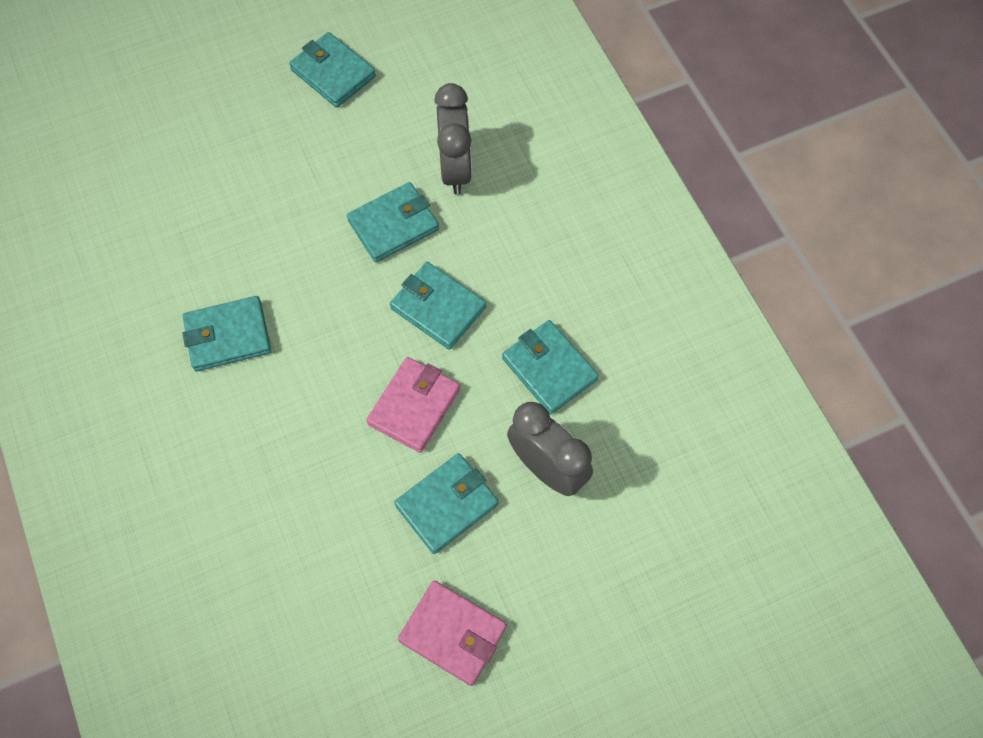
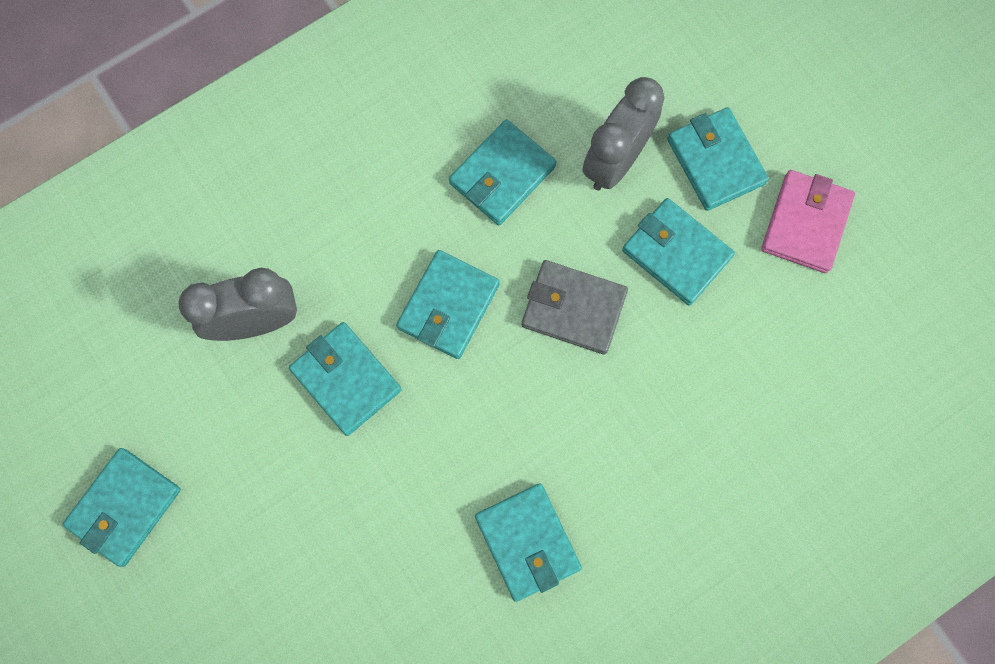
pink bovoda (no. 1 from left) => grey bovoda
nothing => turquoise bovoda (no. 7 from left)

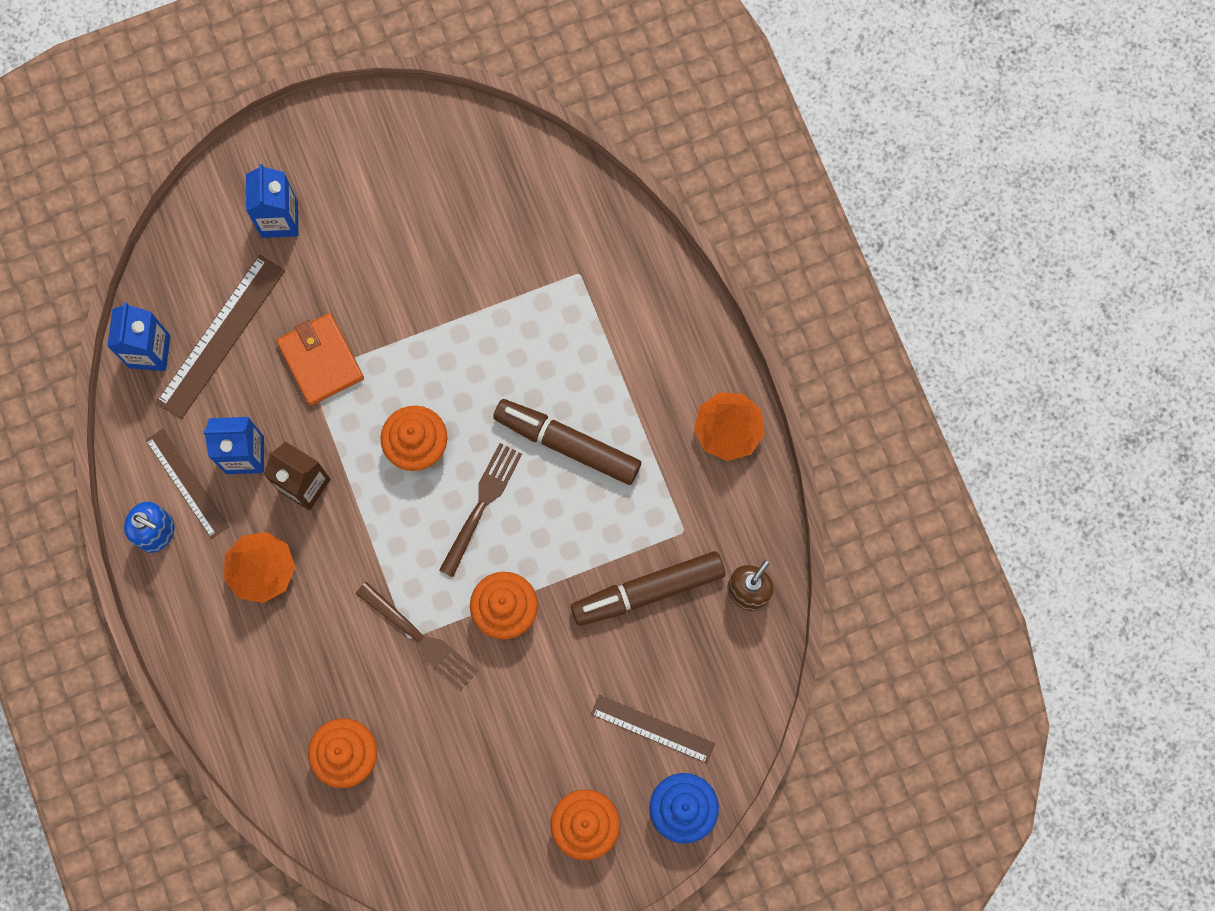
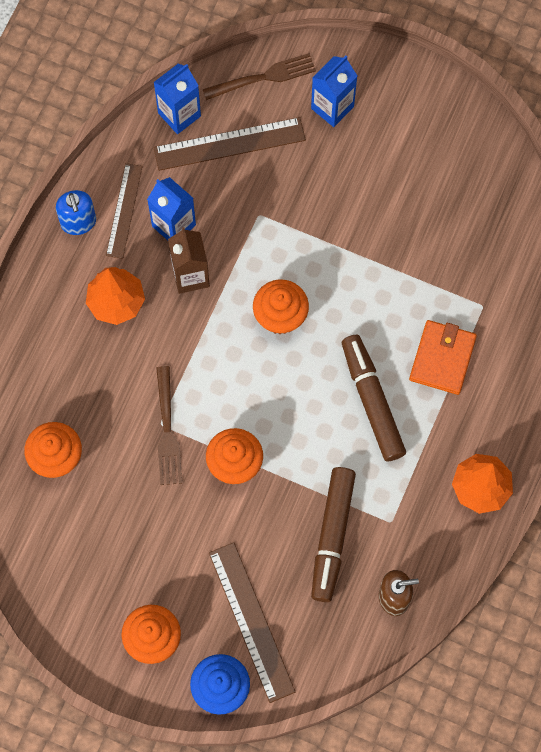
orange bovoda, shifted
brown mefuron (no. 2 from left), shifted
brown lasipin (no. 2 from left in the first image) => brown lasipin (no. 1 from left), 105 degrees counterclockwise
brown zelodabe (no. 3 from left), x1.51

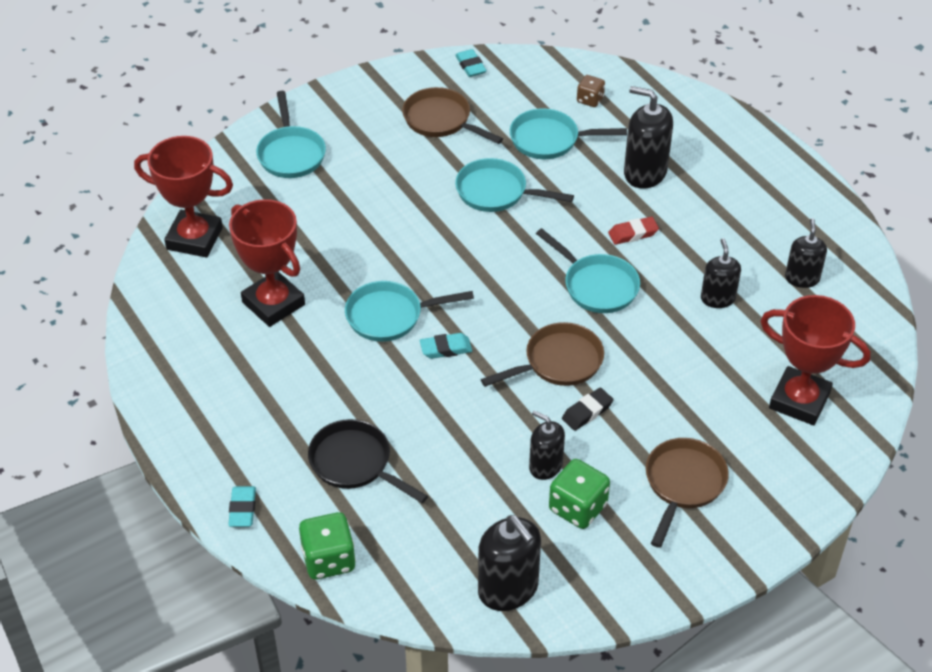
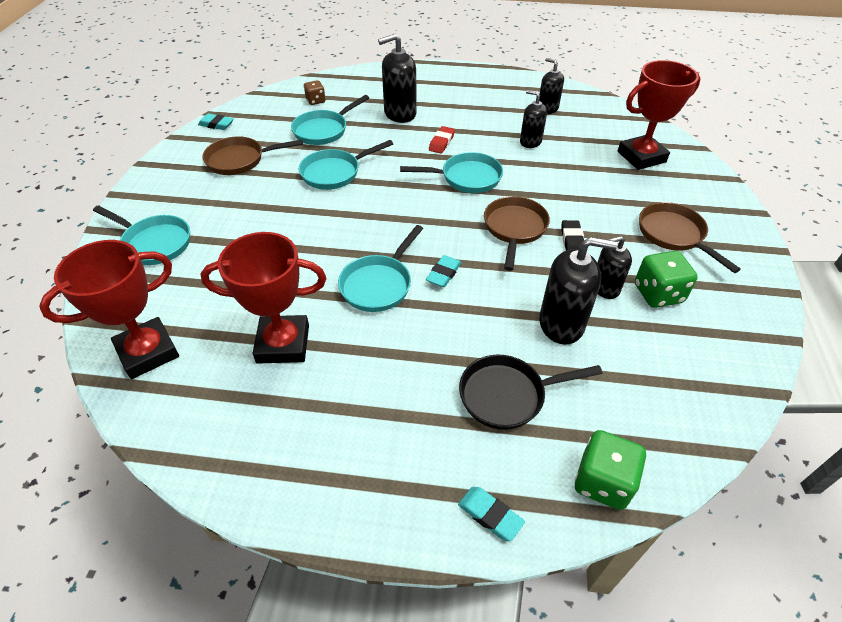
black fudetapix (no. 1 from left in the first image) => black fudetapix (no. 4 from left), shifted

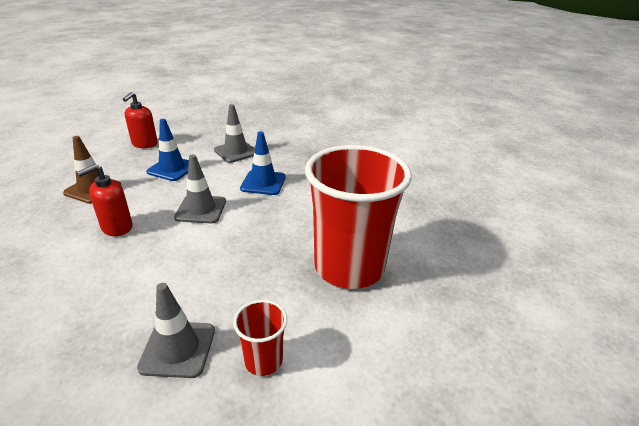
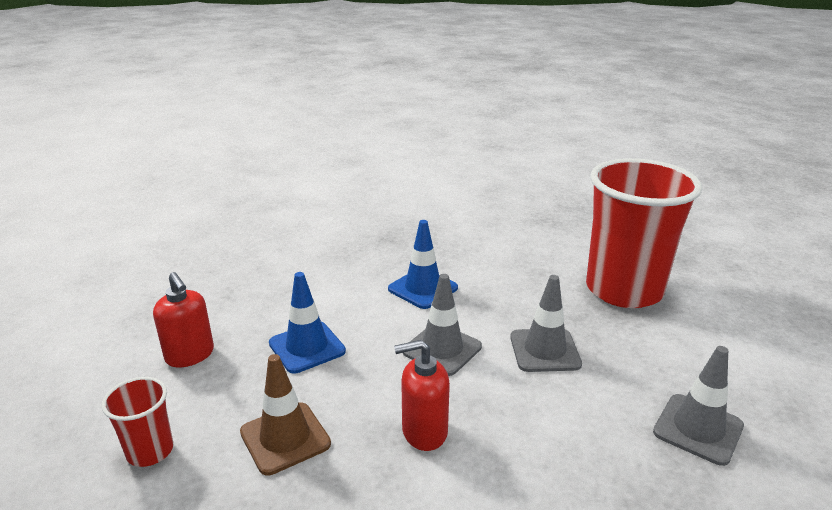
red fudetapix (no. 1 from left in the first image) => red fudetapix (no. 2 from left), 90 degrees clockwise
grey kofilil (no. 3 from left in the first image) => grey kofilil (no. 2 from left), shifted
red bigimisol (no. 1 from left), shifted

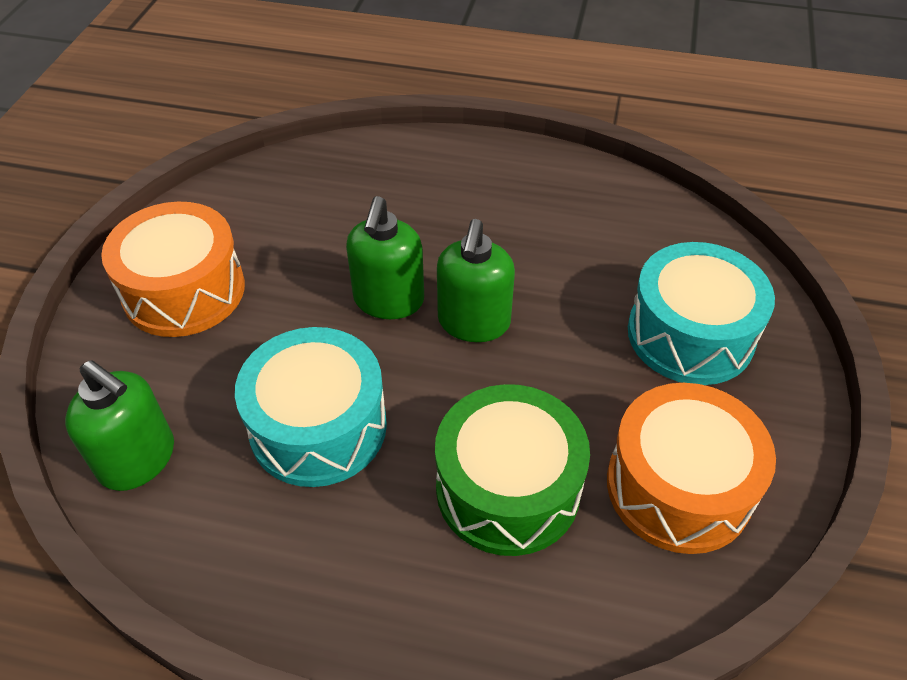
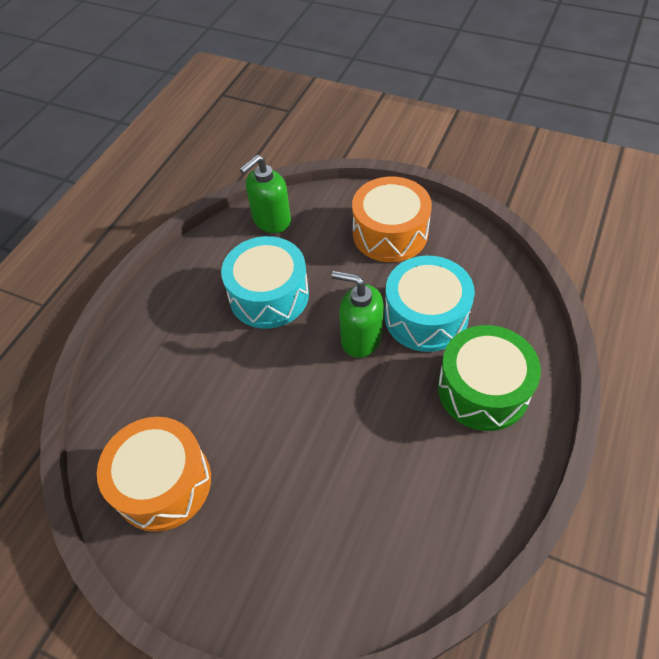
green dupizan, shifted
green fudetapix (no. 3 from left) => nothing
turquoise dupizan (no. 2 from left), shifted

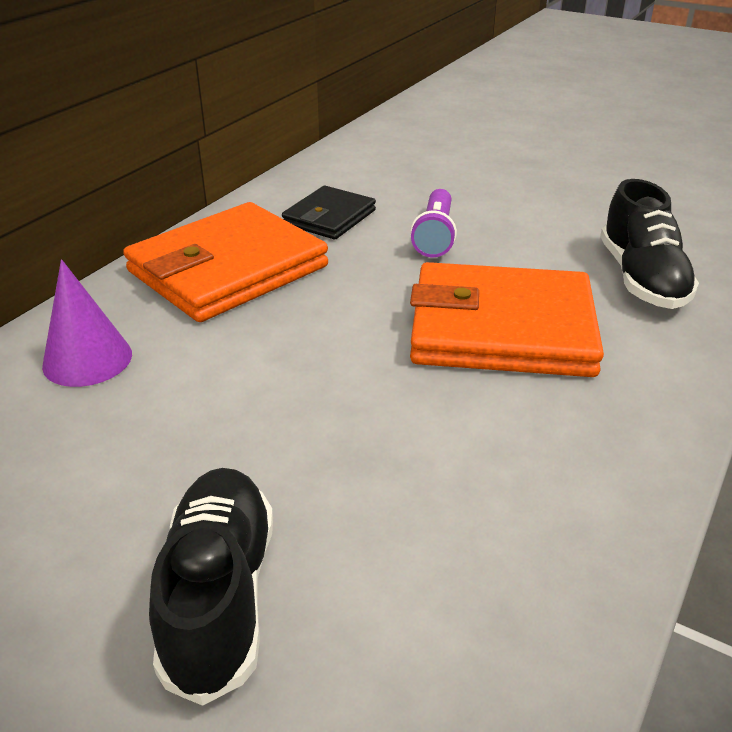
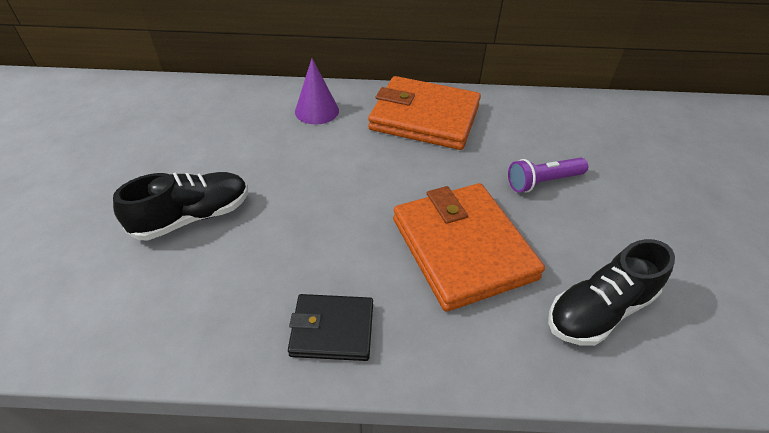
black bovoda, shifted

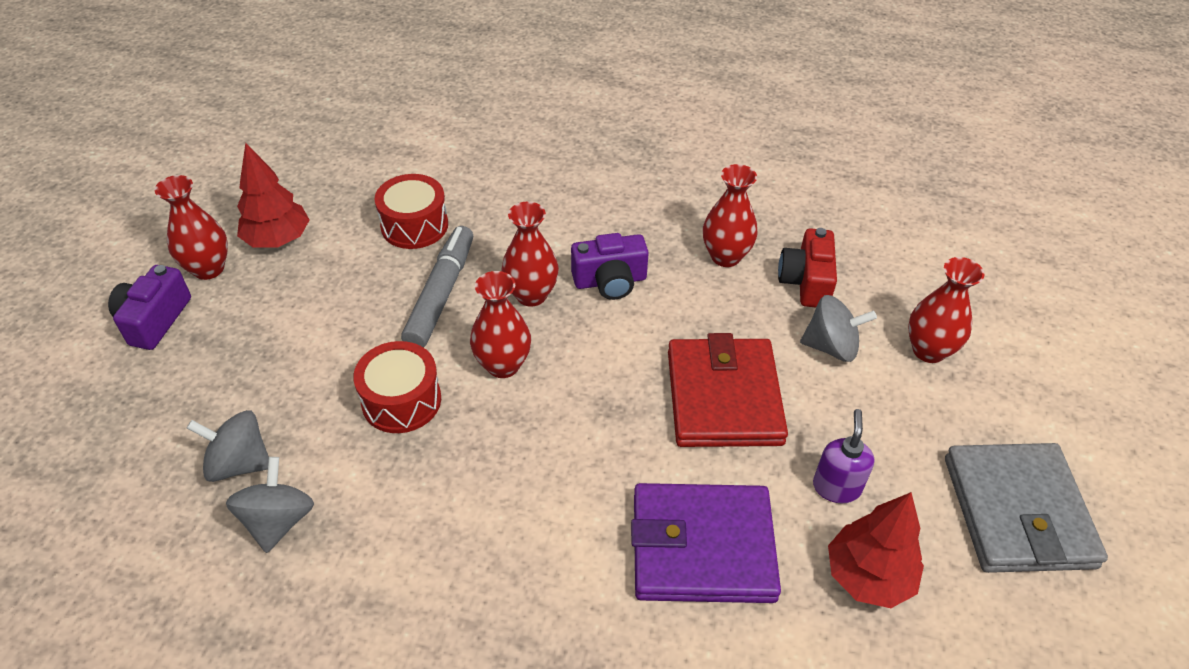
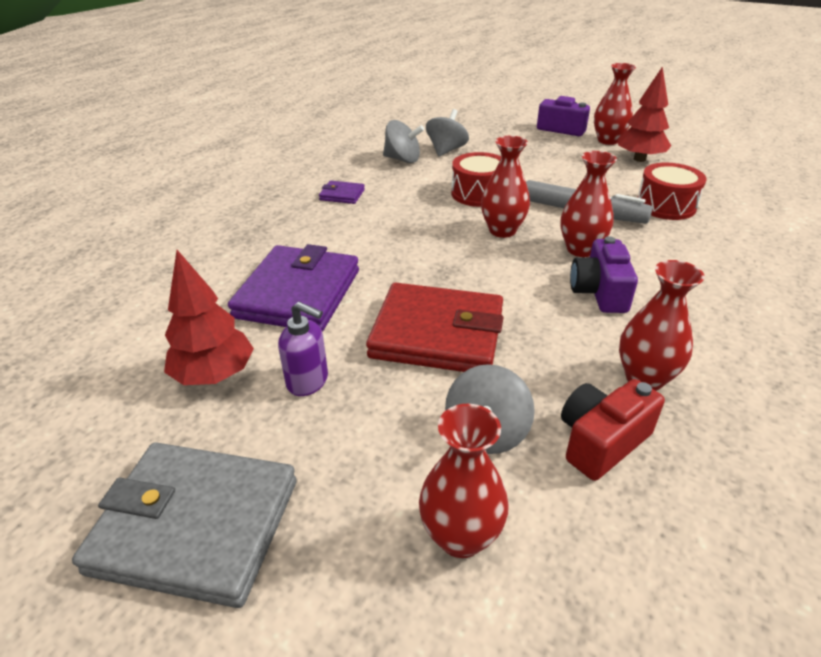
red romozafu, 60 degrees counterclockwise
nothing => purple bovoda (no. 2 from left)

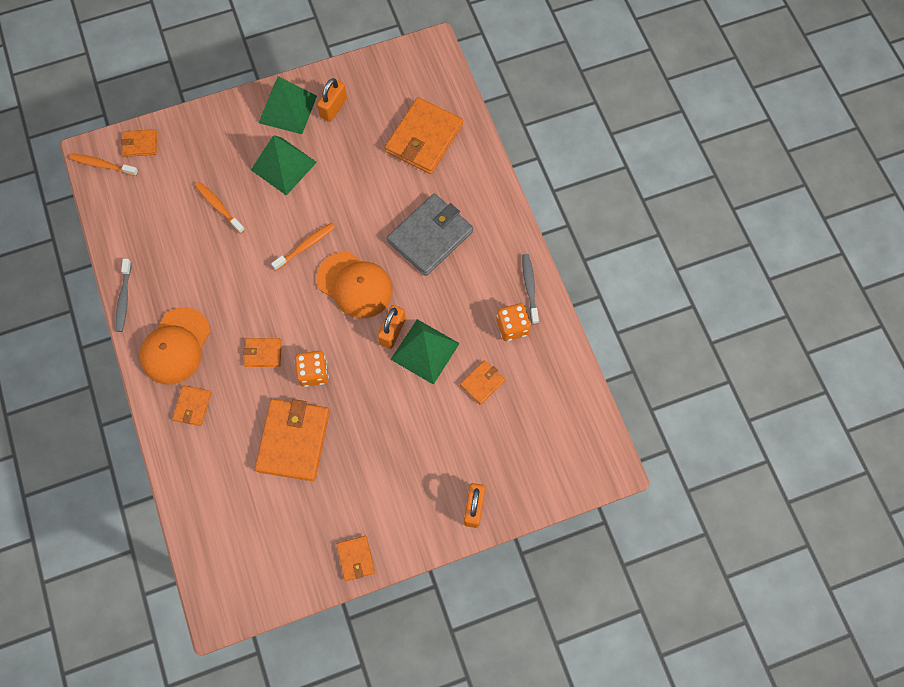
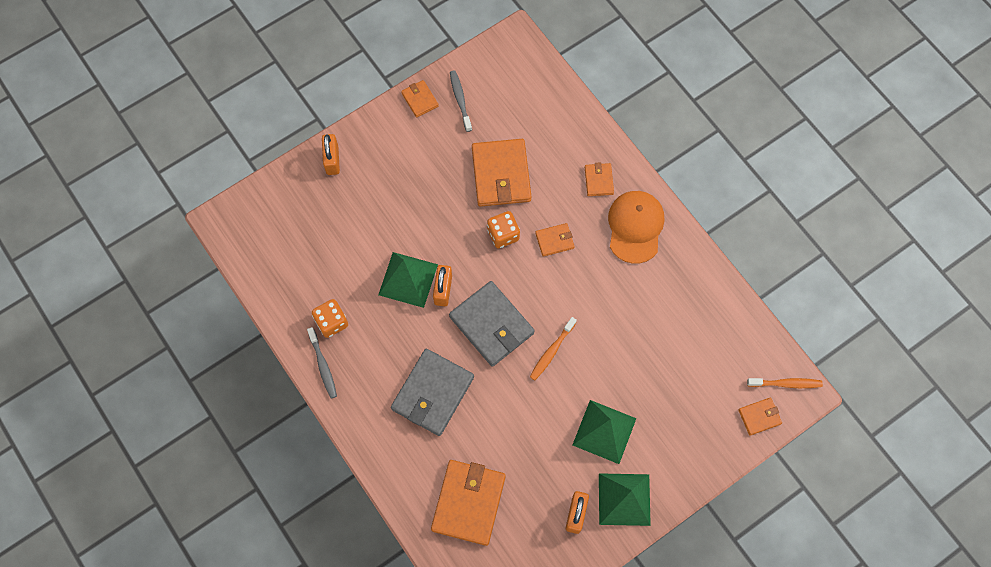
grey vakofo (no. 1 from left in the first image) => grey vakofo (no. 2 from left), shifted
orange vakofo (no. 2 from left) => nothing
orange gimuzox (no. 2 from left) => grey bovoda (no. 2 from left)
orange bovoda (no. 7 from left) => nothing

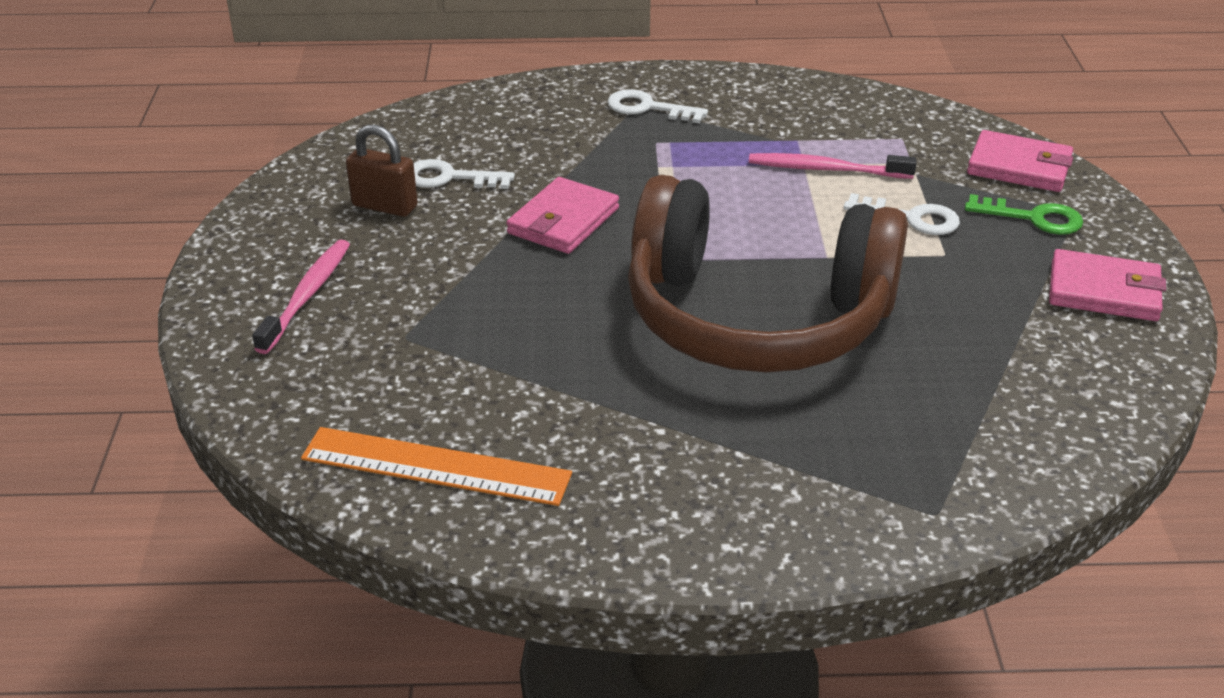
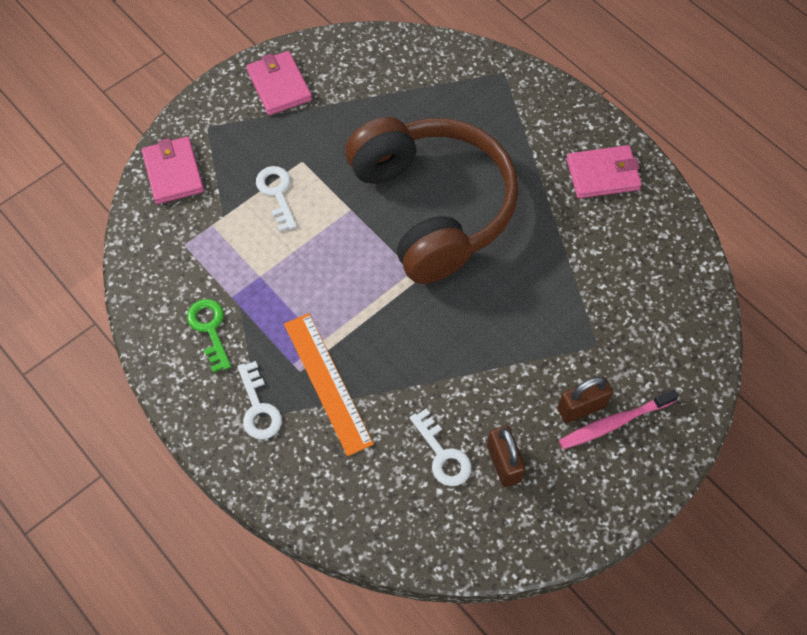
orange zelodabe, shifted
pink bovoda (no. 1 from left in the first image) => pink bovoda (no. 3 from left), shifted
pink vakofo (no. 2 from left) => nothing
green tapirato, shifted
nothing => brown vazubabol (no. 2 from left)

